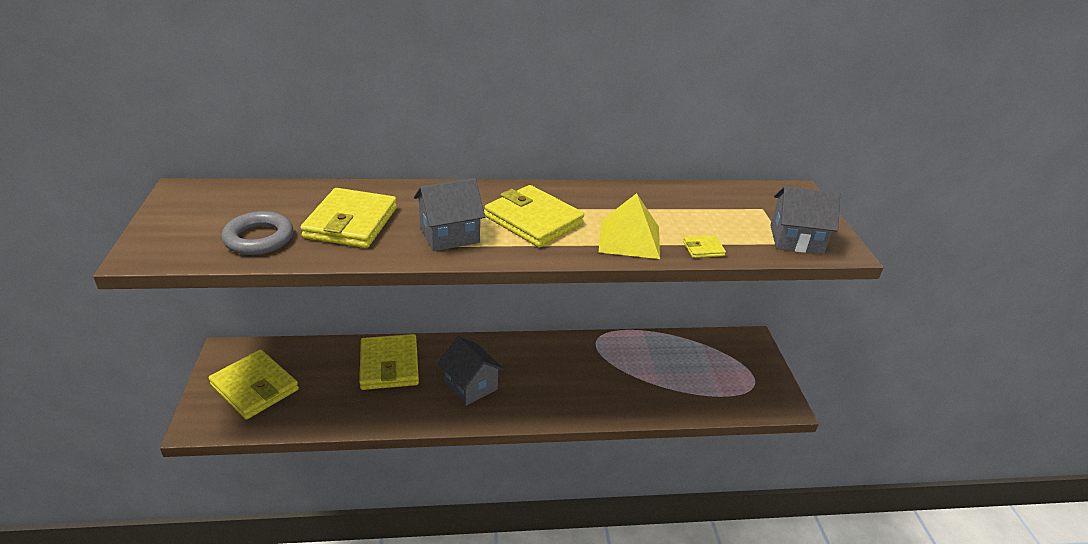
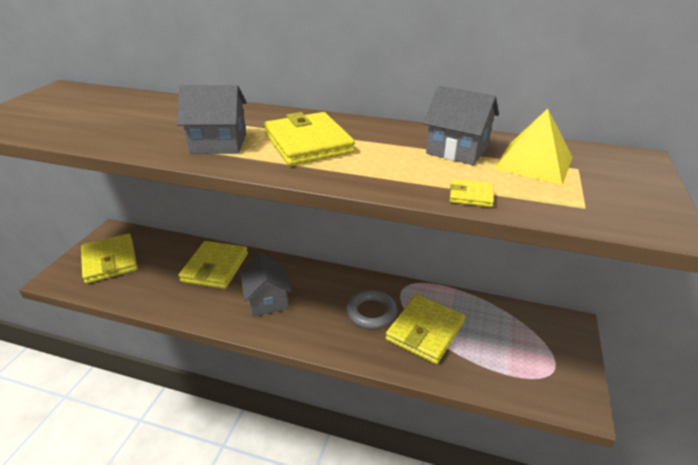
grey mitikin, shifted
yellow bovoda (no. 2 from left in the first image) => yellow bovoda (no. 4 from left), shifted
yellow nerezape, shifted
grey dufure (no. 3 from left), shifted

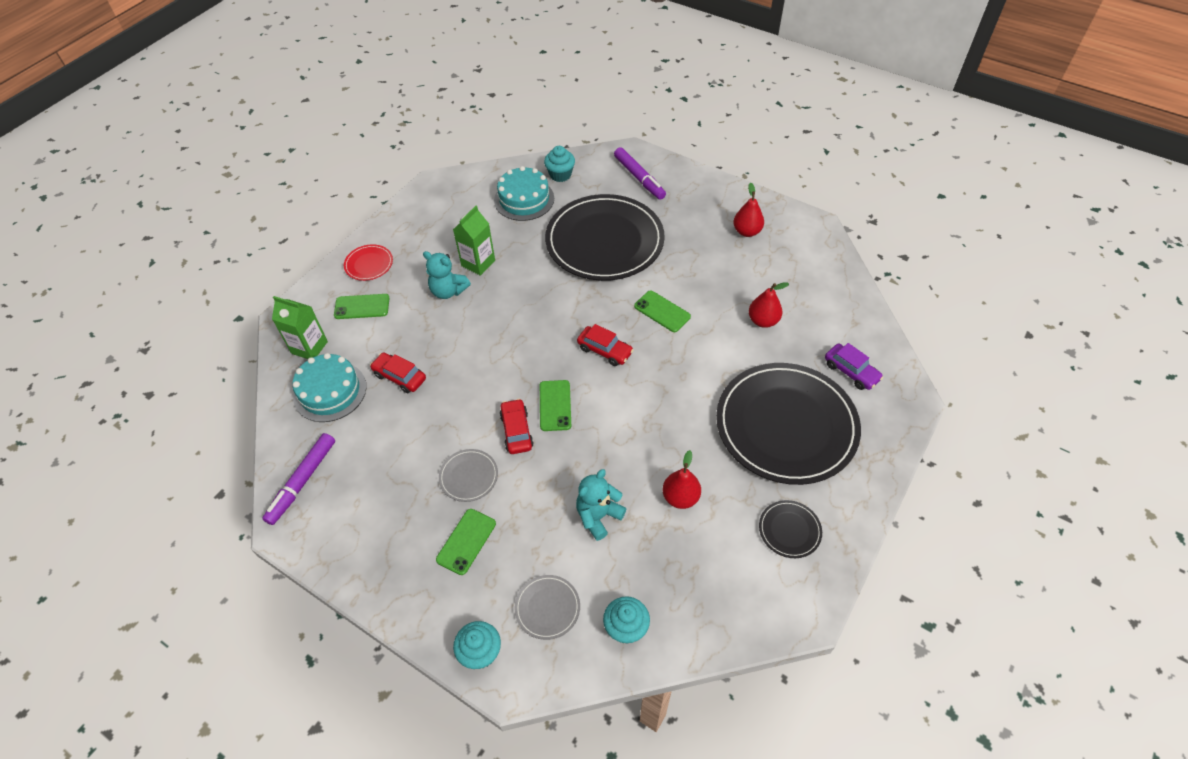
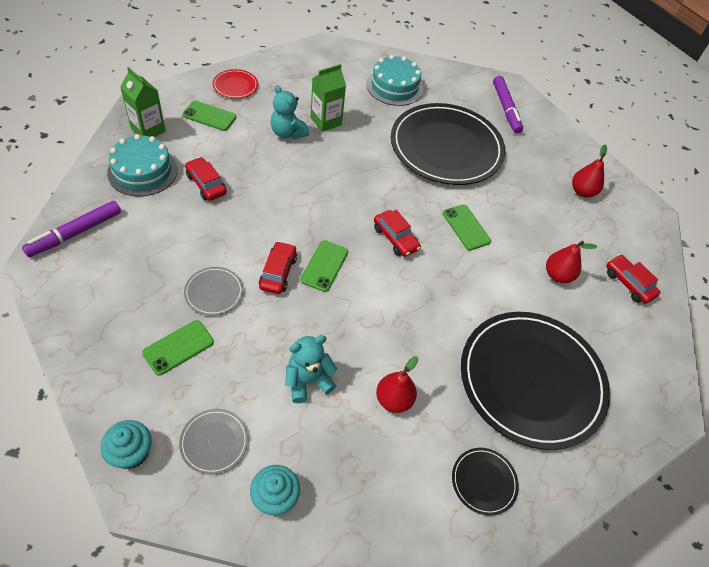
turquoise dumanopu (no. 2 from left) => nothing
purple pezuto => nothing
nothing => red pezuto (no. 4 from left)

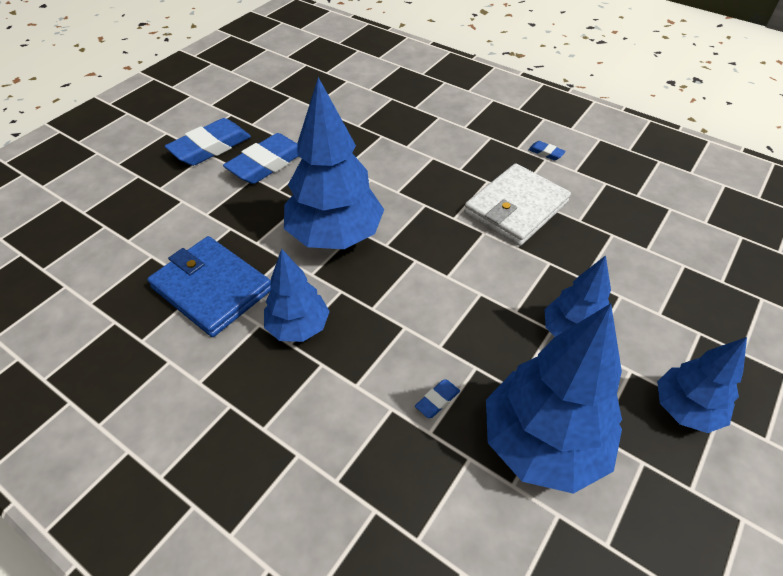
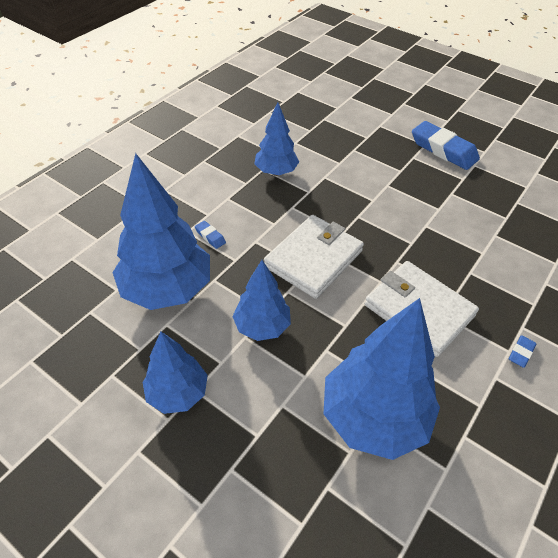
blue bovoda => nothing
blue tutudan (no. 1 from left) => nothing
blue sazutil (no. 2 from left in the first image) => blue sazutil (no. 5 from left), shifted
nothing => white bovoda (no. 1 from left)

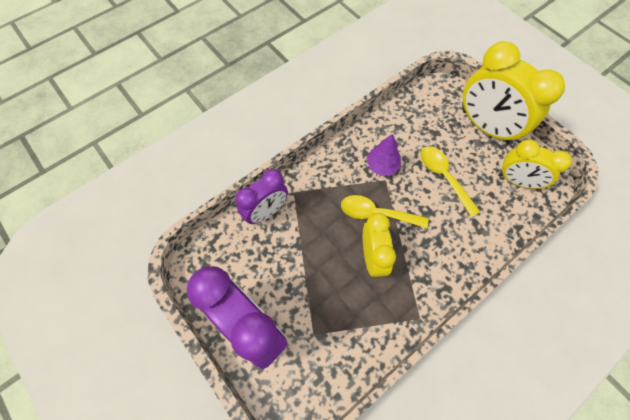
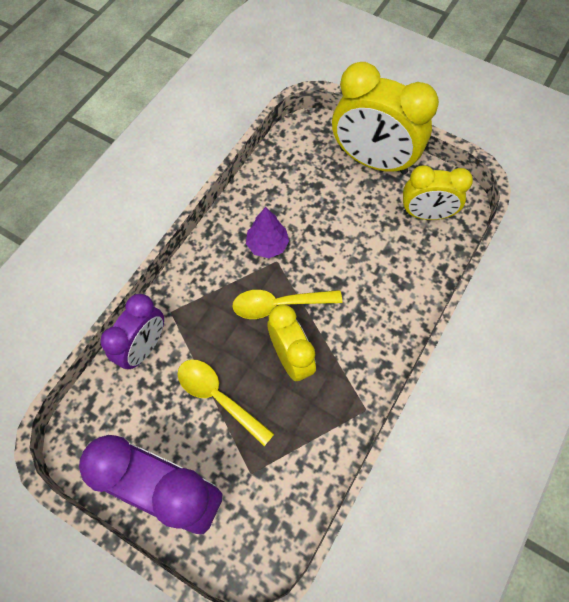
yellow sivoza (no. 2 from left in the first image) => yellow sivoza (no. 1 from left), shifted

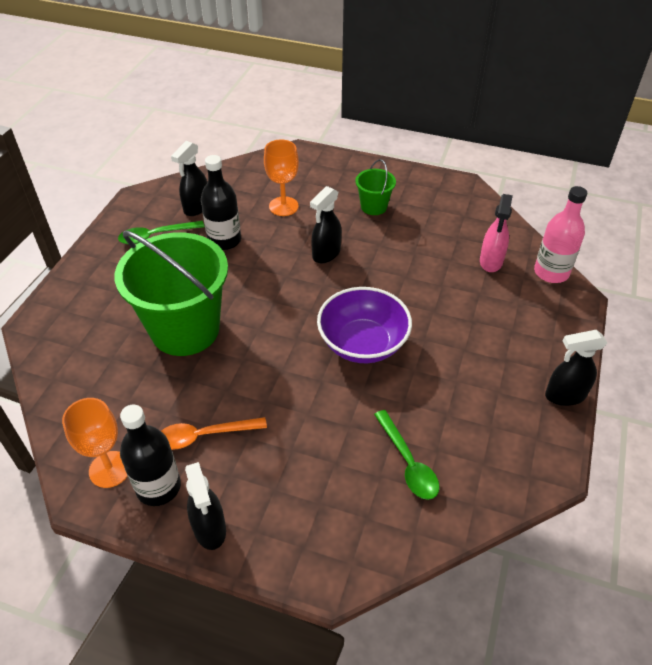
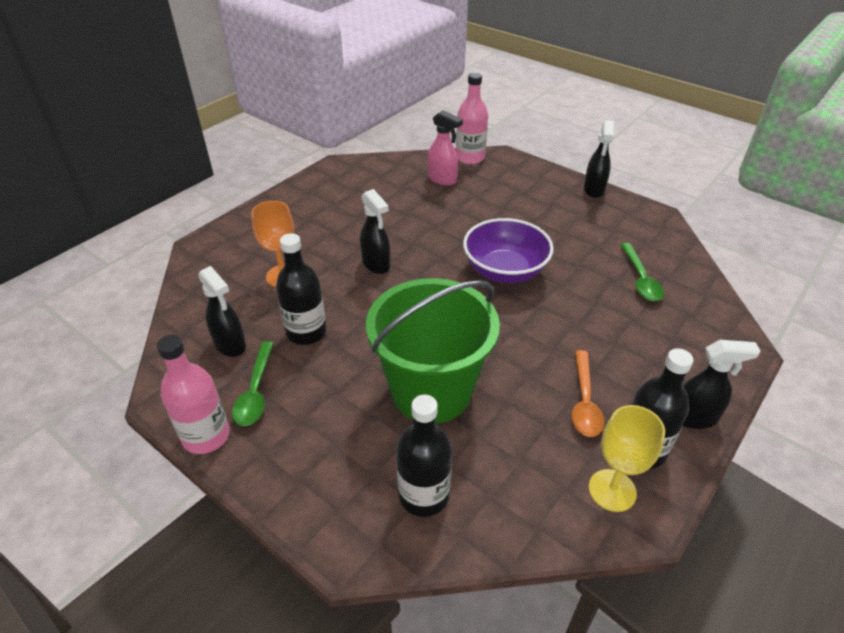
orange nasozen (no. 1 from left) => yellow nasozen
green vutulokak (no. 2 from left) => nothing
green sivoza (no. 2 from left), 90 degrees clockwise
nothing => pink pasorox (no. 1 from left)
nothing => black pasorox (no. 2 from left)

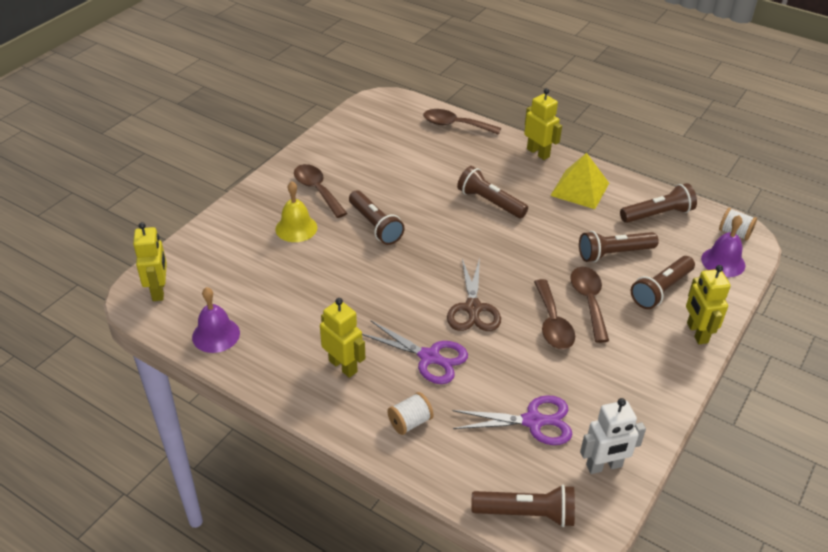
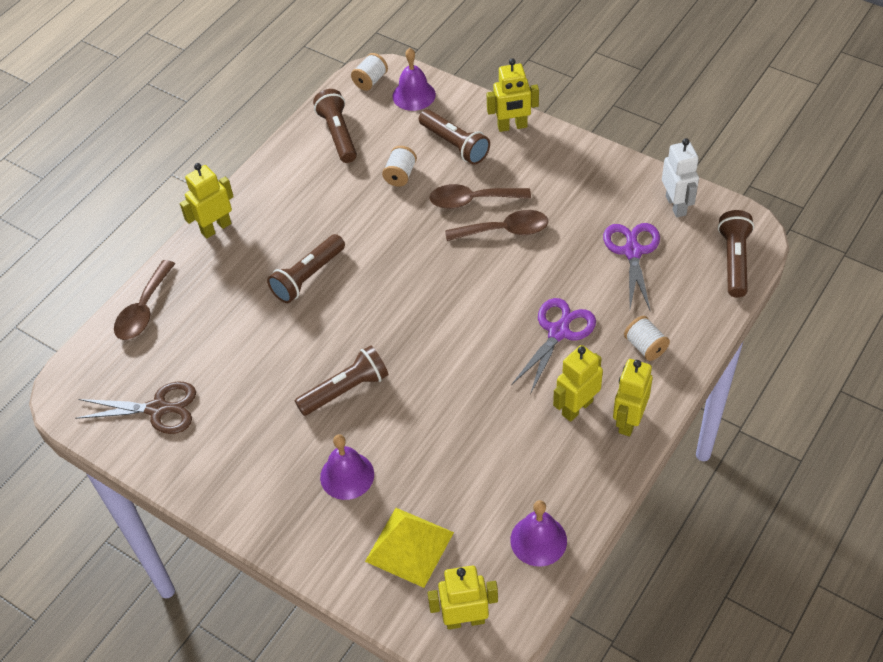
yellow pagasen => purple pagasen (no. 1 from left)
brown sivoza (no. 1 from left) => nothing
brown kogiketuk, shifted
yellow nerezape, shifted
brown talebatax (no. 4 from left) => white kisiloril (no. 2 from left)
nothing => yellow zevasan (no. 5 from left)

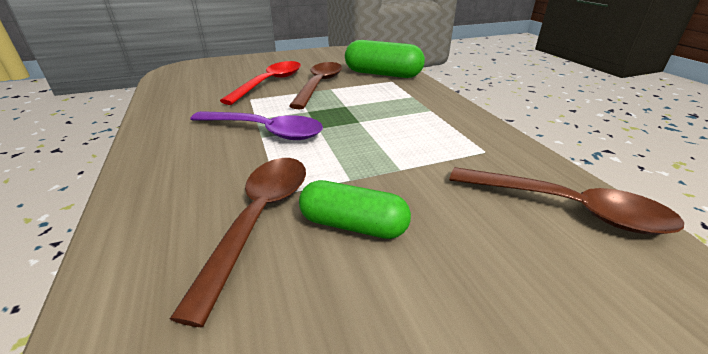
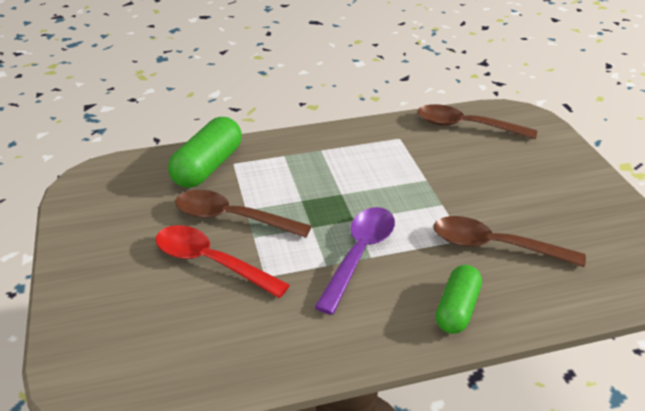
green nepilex (no. 1 from left in the first image) => green nepilex (no. 2 from left), shifted
brown sivoza (no. 3 from left in the first image) => brown sivoza (no. 2 from left), 105 degrees counterclockwise

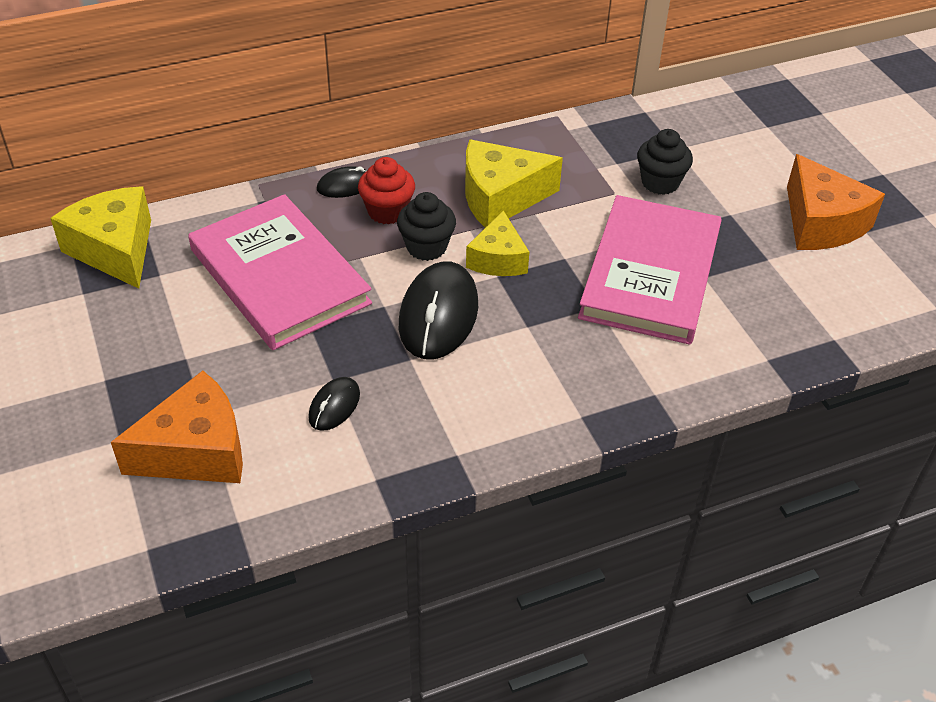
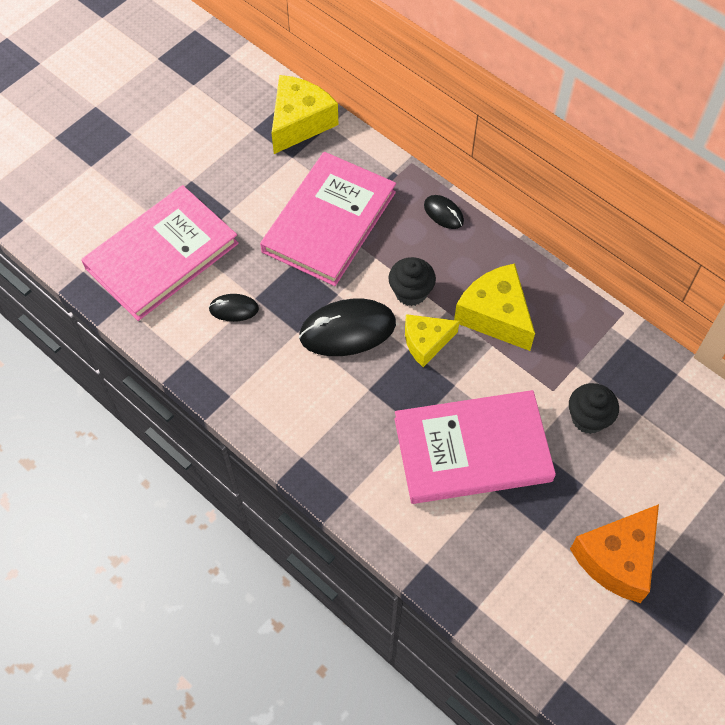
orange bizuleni (no. 1 from left) => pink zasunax (no. 1 from left)
red dumanopu => nothing

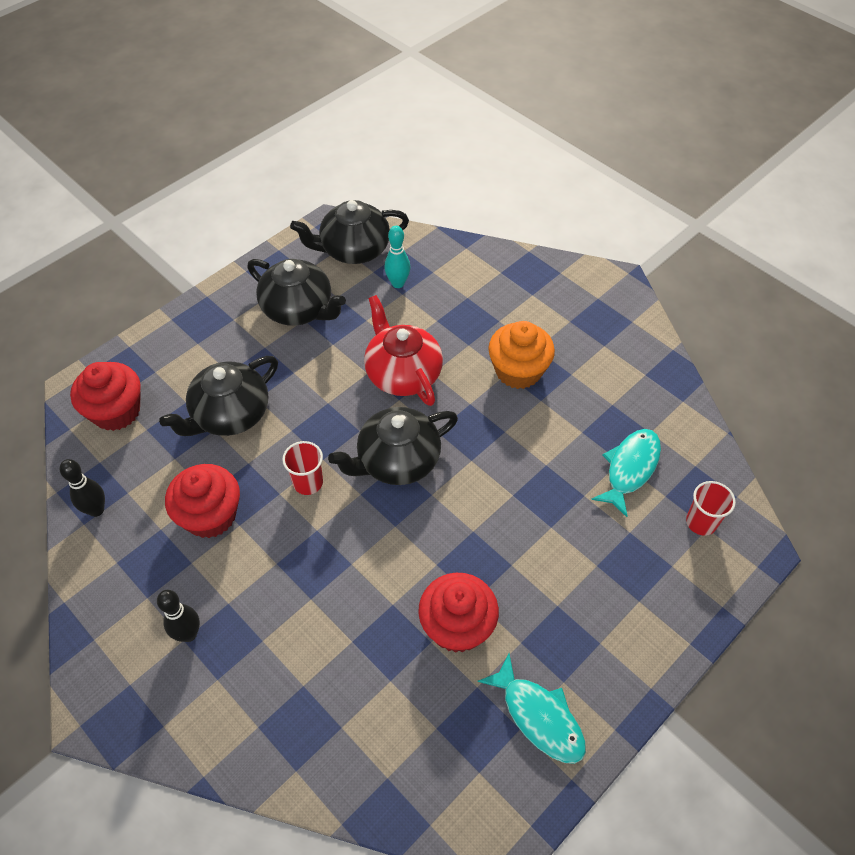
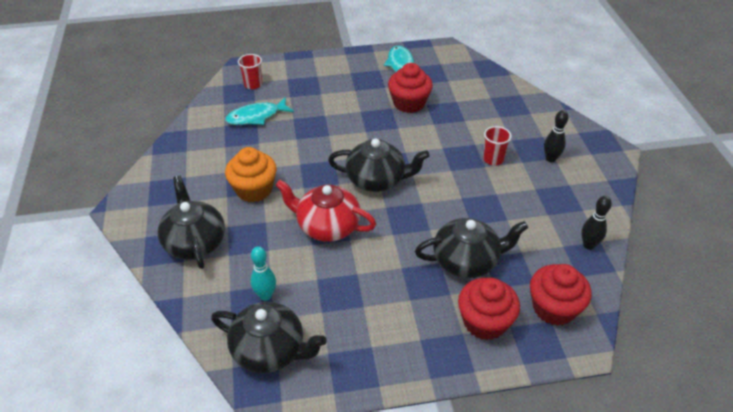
red dumanopu (no. 2 from left), shifted
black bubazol (no. 2 from left in the first image) => black bubazol (no. 1 from left), shifted
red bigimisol (no. 1 from left in the first image) => red bigimisol (no. 2 from left), shifted
red bubazol, 105 degrees clockwise

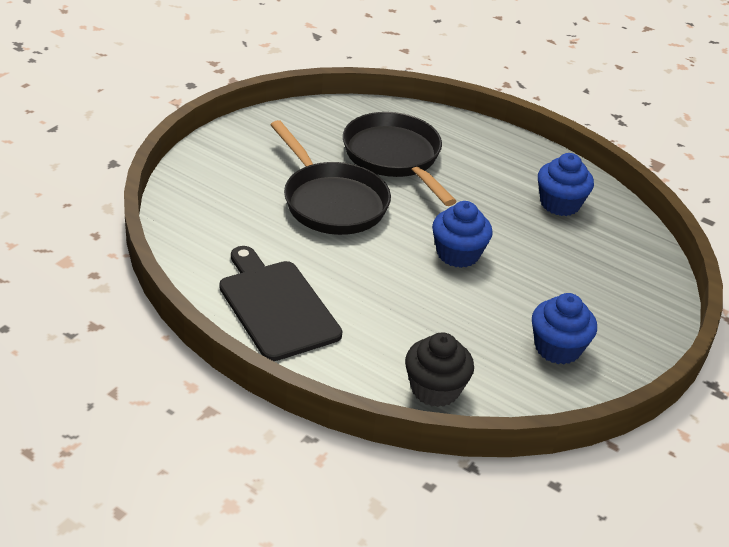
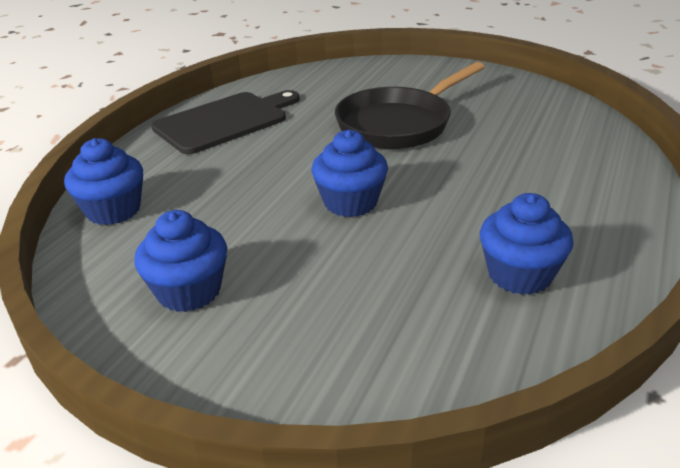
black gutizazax (no. 2 from left) => nothing
black dumanopu => blue dumanopu (no. 1 from left)

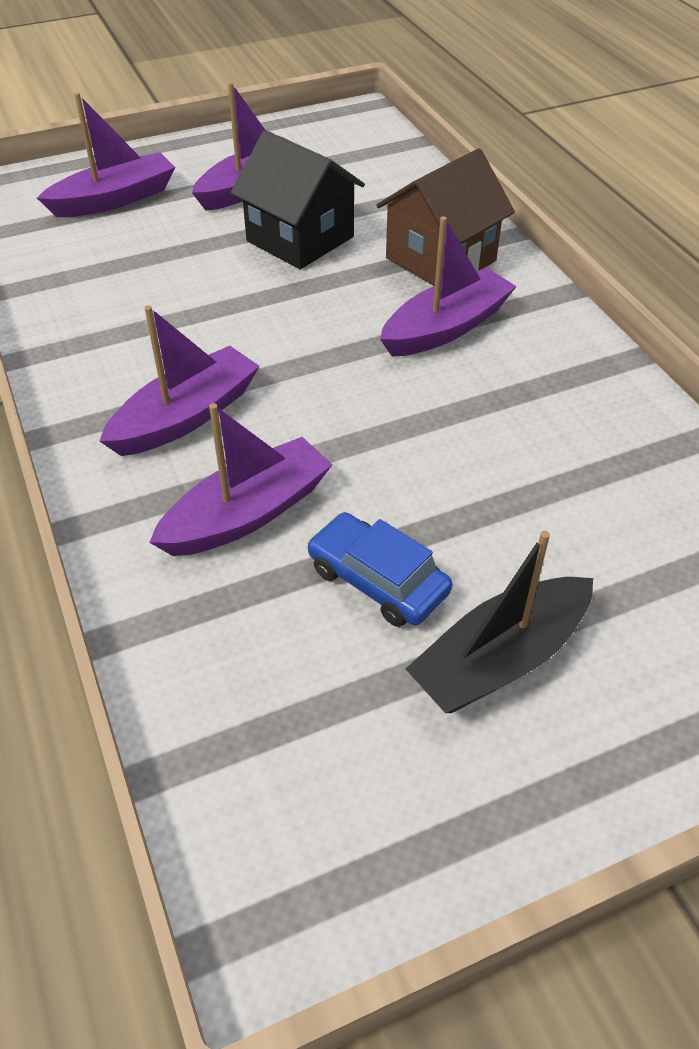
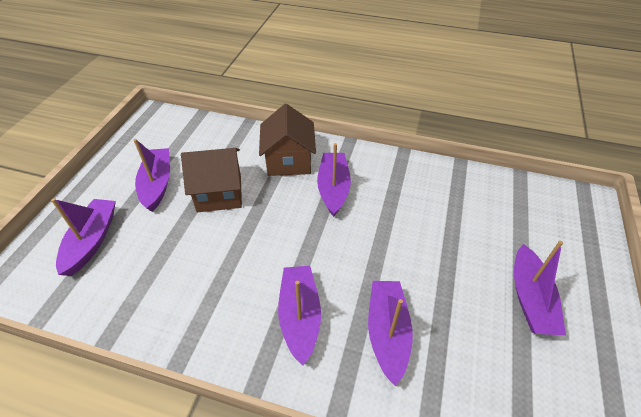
black dufure => brown dufure (no. 1 from left)
blue pezuto => nothing
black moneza => purple moneza (no. 6 from left)

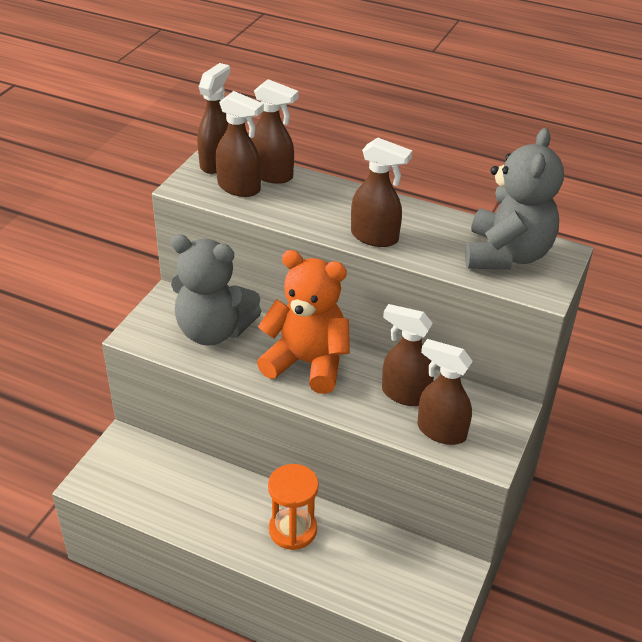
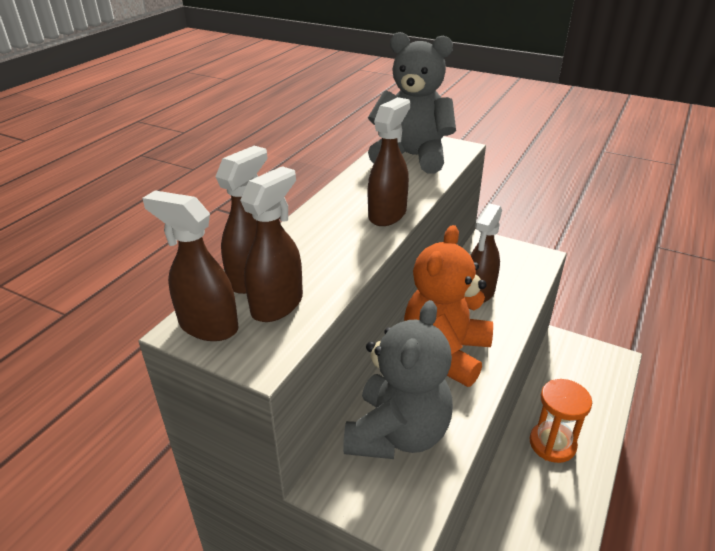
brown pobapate (no. 6 from left) => nothing

